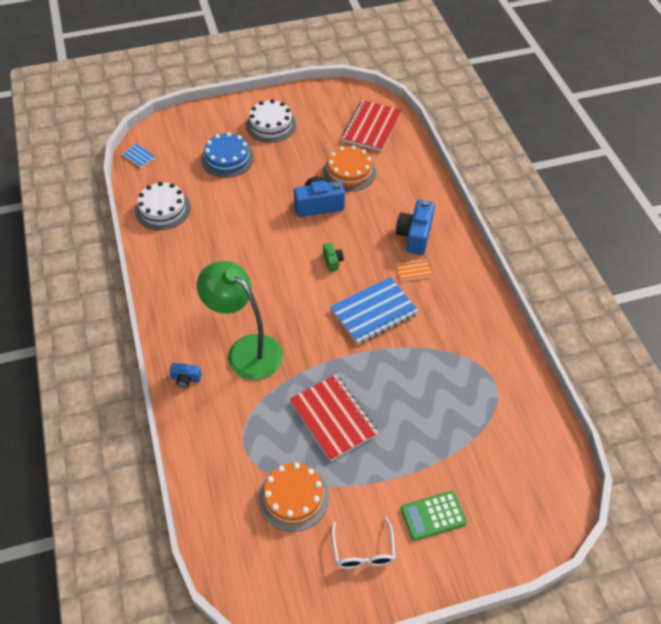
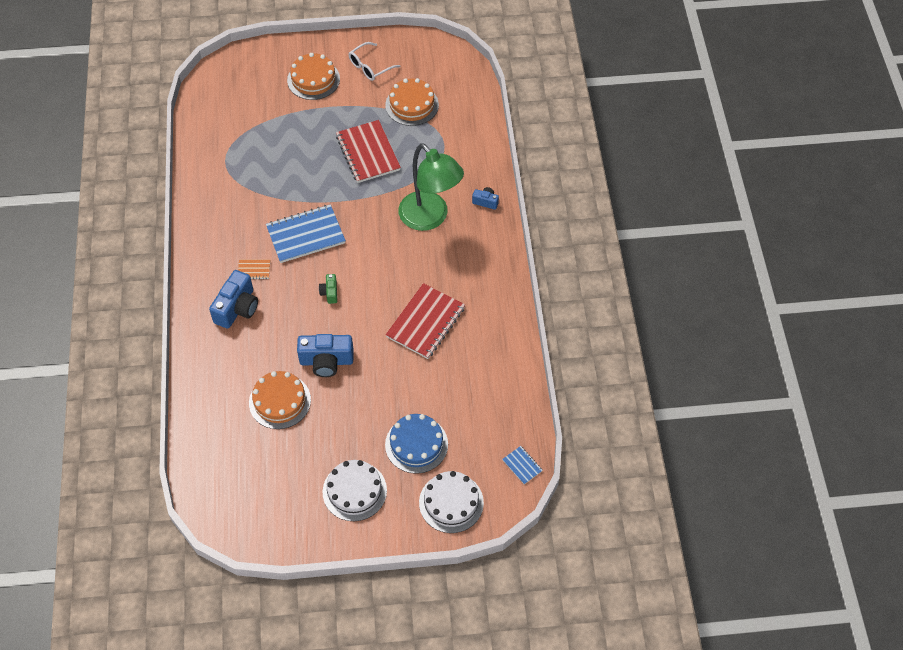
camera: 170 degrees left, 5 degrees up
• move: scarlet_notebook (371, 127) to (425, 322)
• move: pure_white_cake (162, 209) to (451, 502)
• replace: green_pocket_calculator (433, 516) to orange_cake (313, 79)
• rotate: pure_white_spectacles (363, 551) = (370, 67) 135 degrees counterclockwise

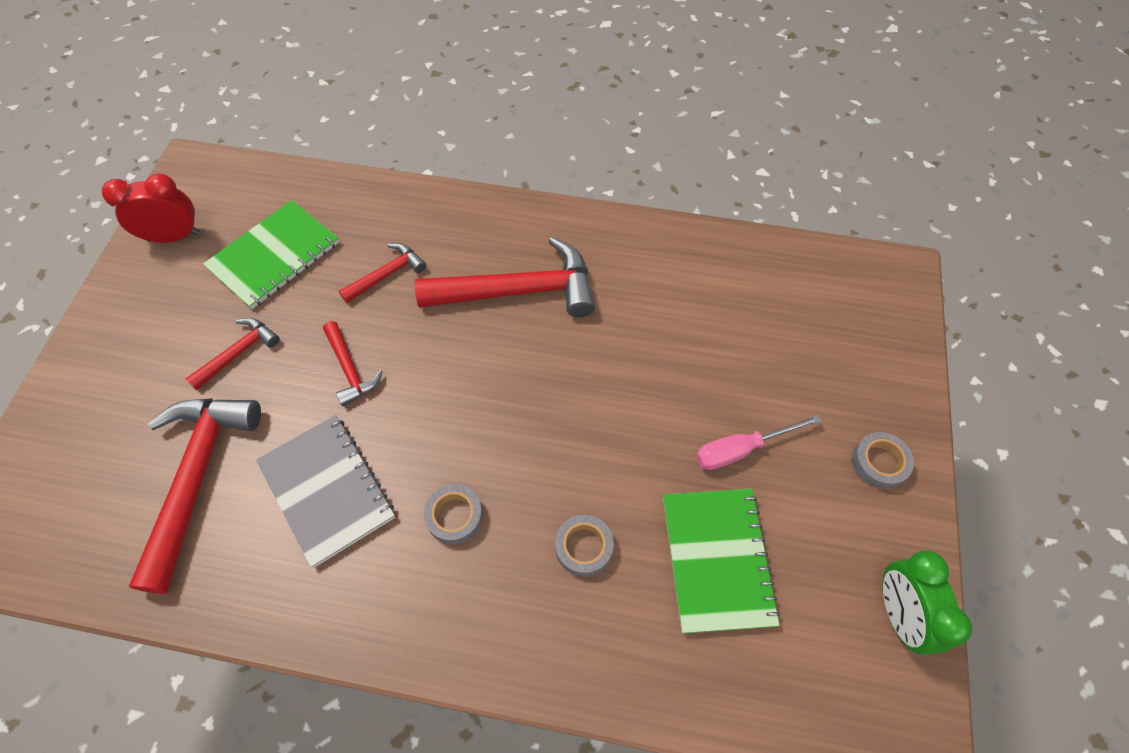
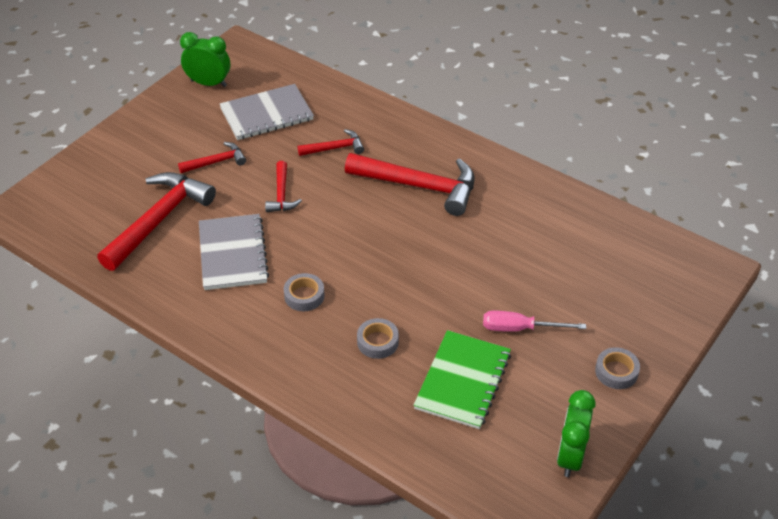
camera: 25 degrees right, 15 degrees down
• recolor: scarlet_clock (174, 236) to green_clock (209, 83)
• recolor: green_notebook (274, 256) to gray_notebook (266, 114)

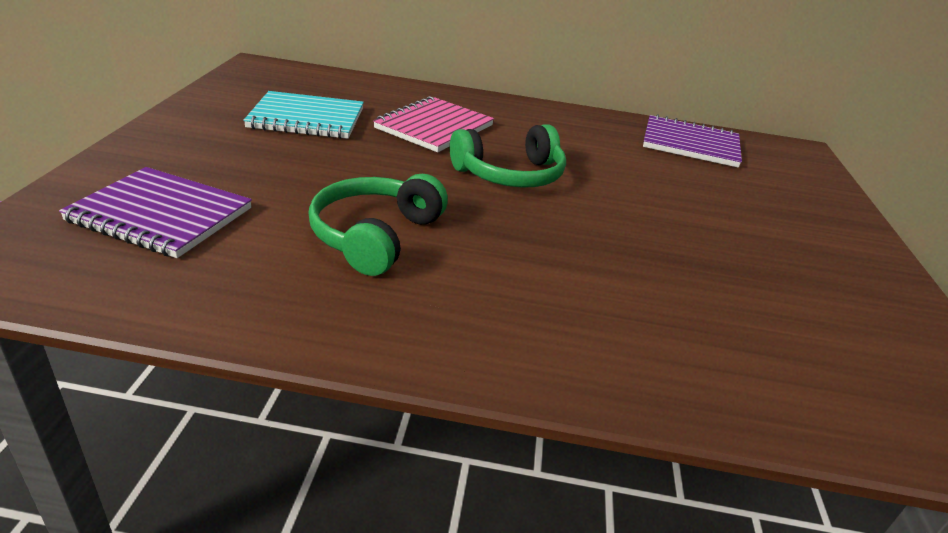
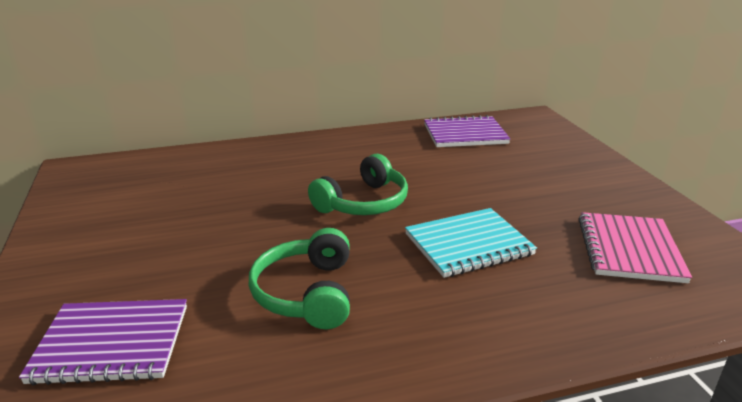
camera: 20 degrees left, 5 degrees down
• move: turquoise_notebook (307, 118) to (468, 244)
• move: rose-pink_notebook (434, 127) to (629, 249)

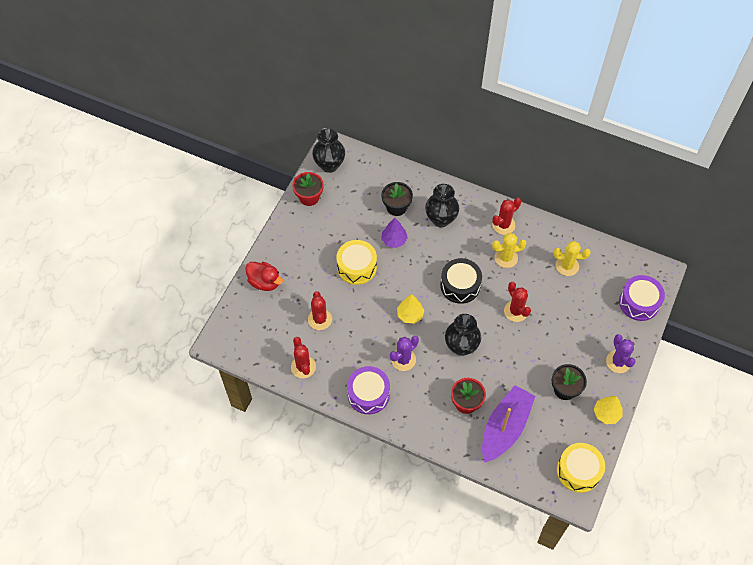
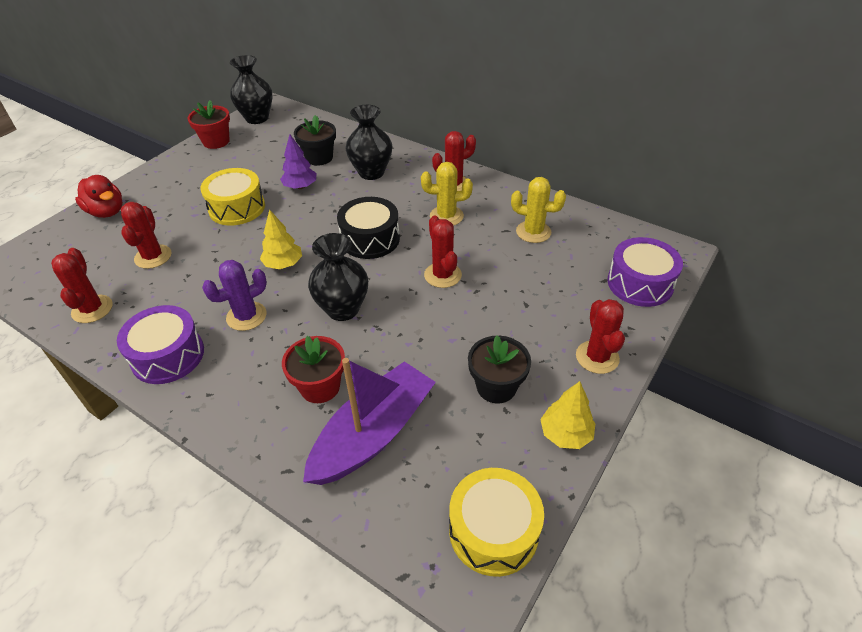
camera: 10 degrees right, 15 degrees down
• recolor: purple_prickly_plant (618, 362) to scarlet_prickly_plant (597, 357)

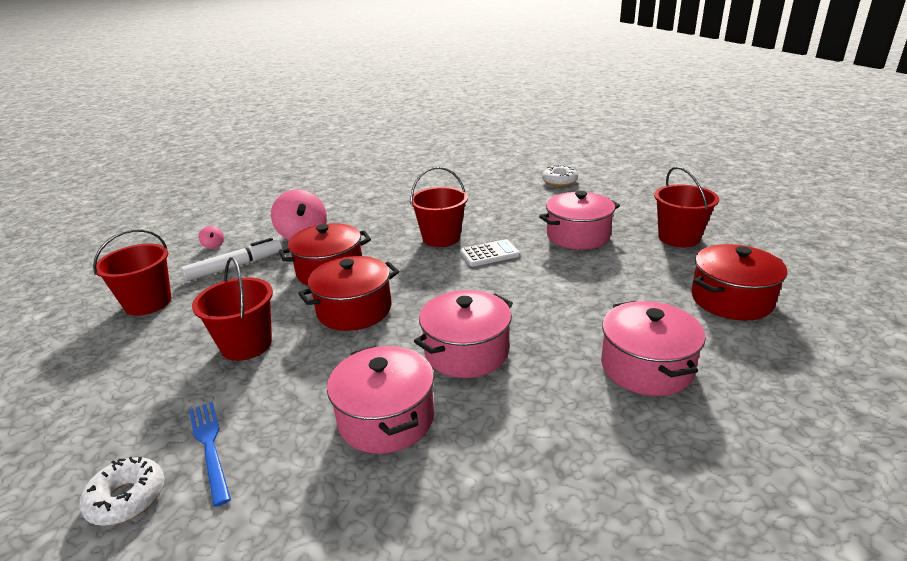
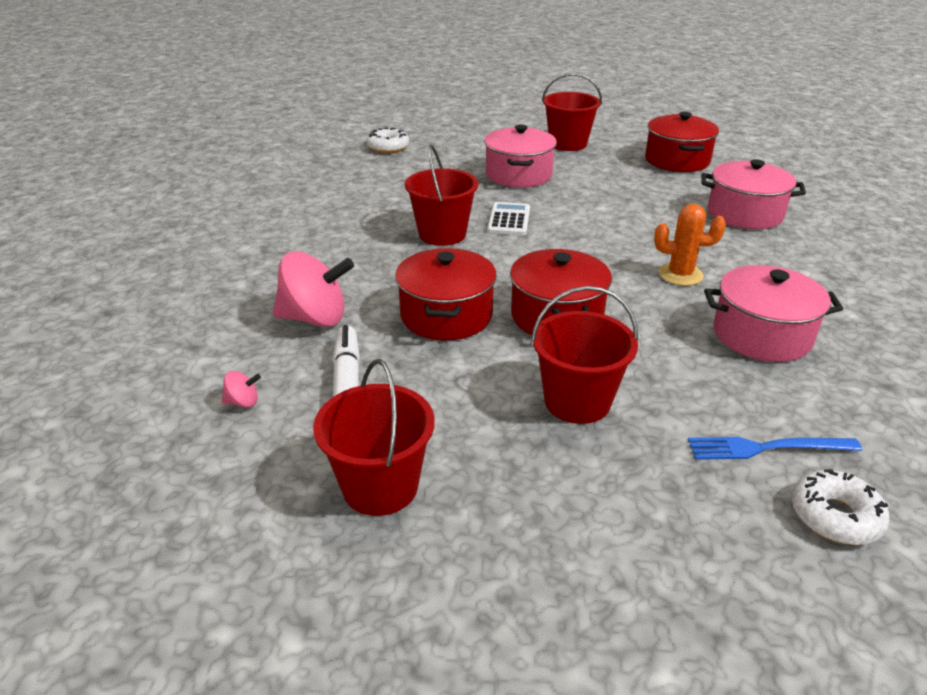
camera: 65 degrees left, 5 degrees up
• replace: rose-pink_stockpot (466, 352) to orange_prickly_plant (680, 275)

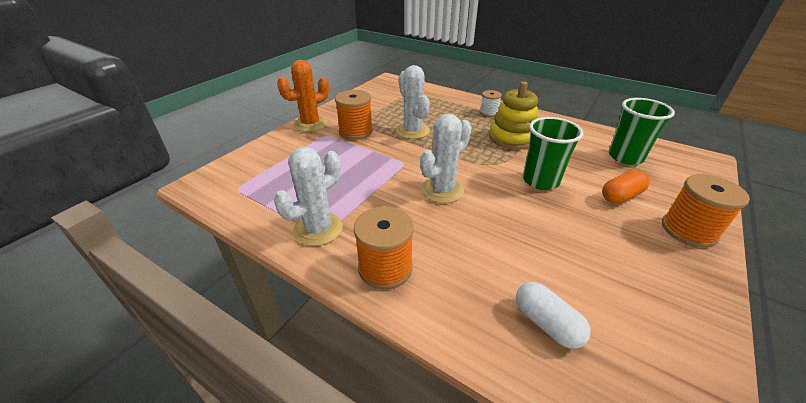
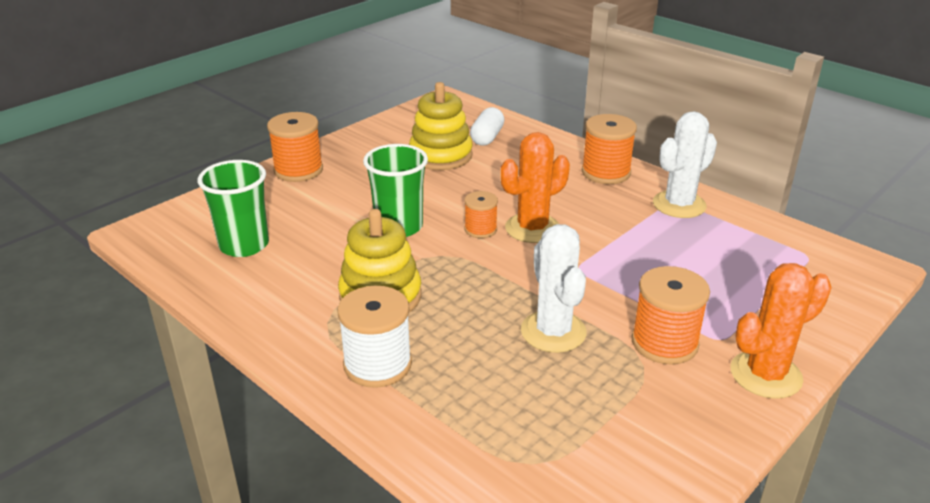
camera: 170 degrees left, 5 degrees down
• resize: pure_white_bobbin (488, 113) = (377, 364) x1.67
• recolor: pure_white_prickly_plant (442, 190) to orange_prickly_plant (532, 228)
• delete: orange_capsule (621, 196)
• rotate: pure_white_capsule (546, 323) = (487, 137) 45 degrees clockwise
• insert: bright_yellow_stacking_rings (440, 155)
• insert: orange_bobbin (480, 229)

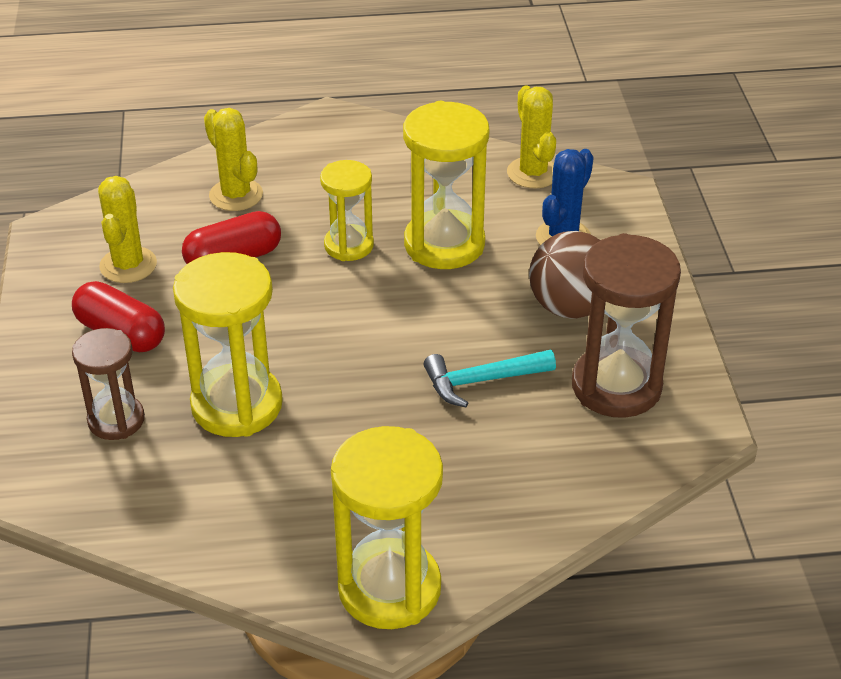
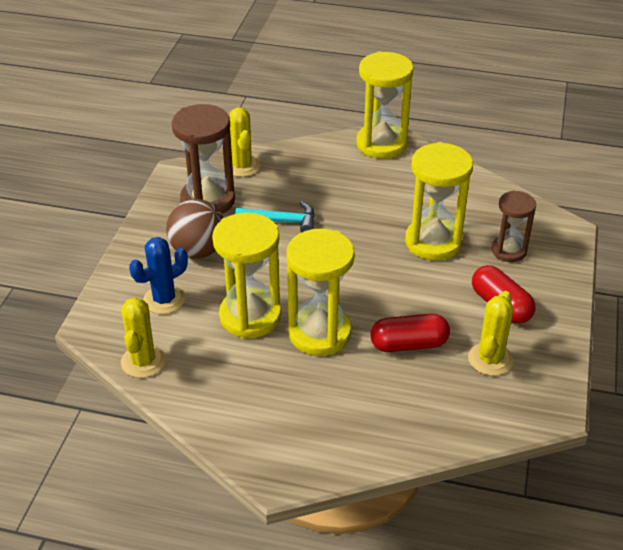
camera: 160 degrees left, 0 degrees up
• move: bright_yellow_prickly_plant (236, 195) to (242, 166)
• resize: bright_yellow_sandglass (349, 245) = (319, 333) x1.63

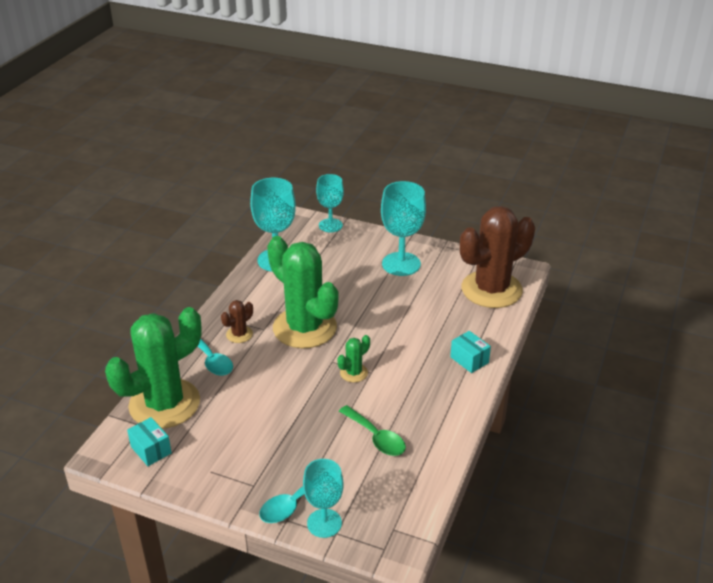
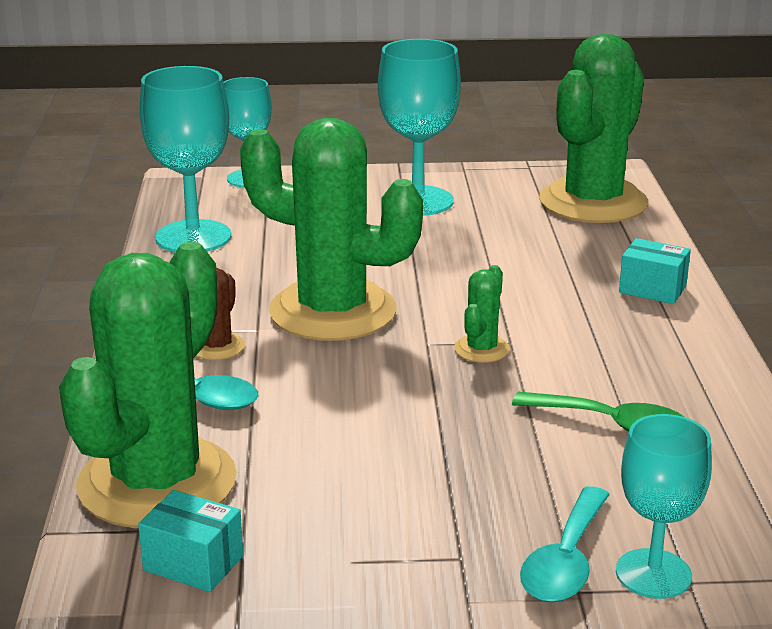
camera: 25 degrees left, 10 degrees down
• recolor: russet_prickly_plant (491, 289) to green_prickly_plant (593, 202)

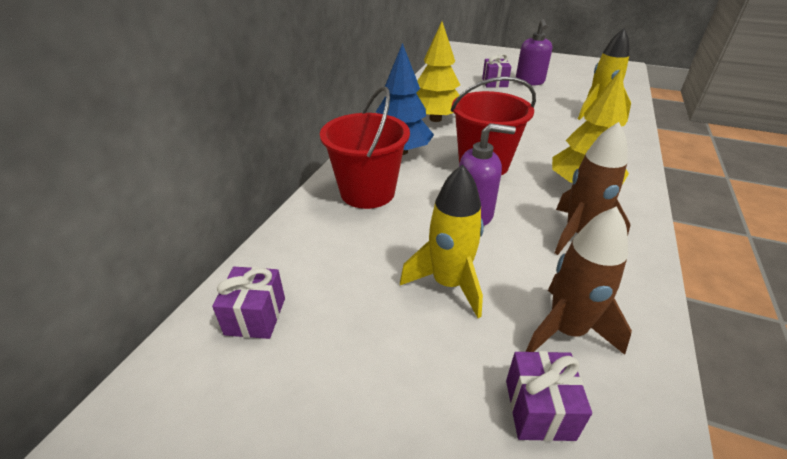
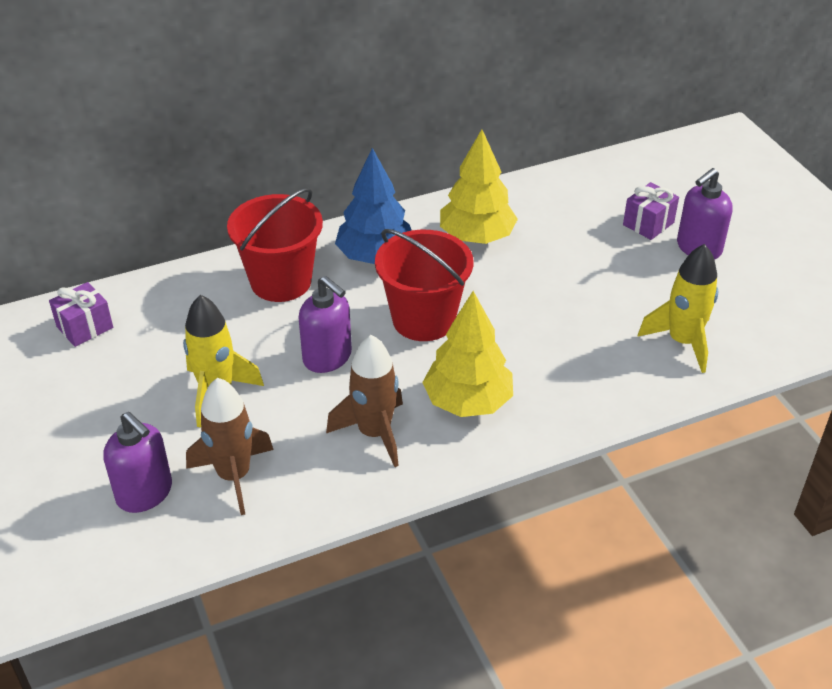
camera: 45 degrees right, 5 degrees up
• replace: purple_wrapped_gift (539, 409) to purple_pump_bottle (145, 493)

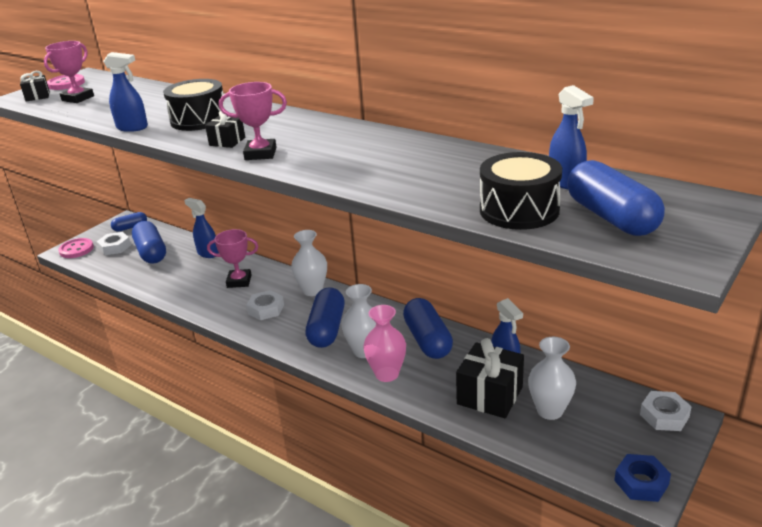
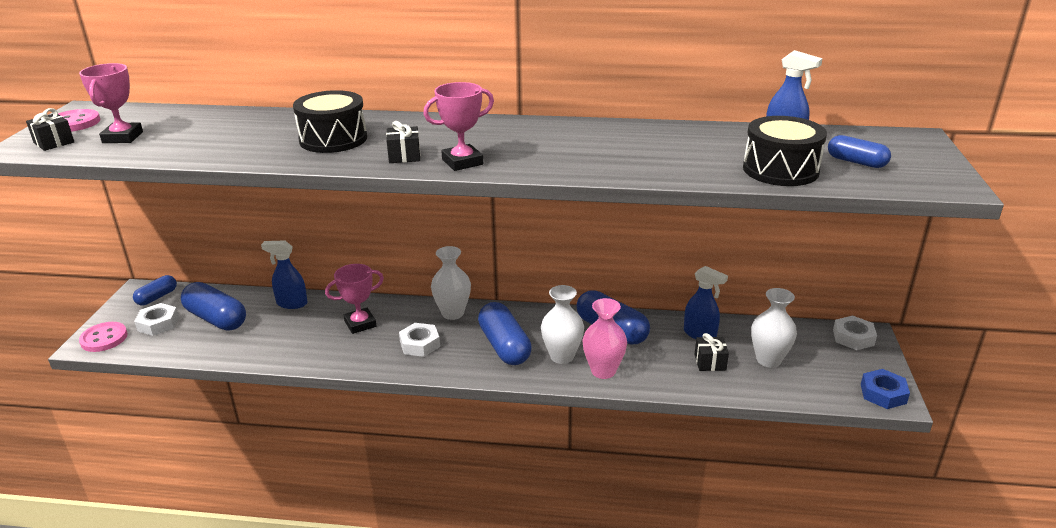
camera: 30 degrees left, 0 degrees up
• delete: cobalt_spray_cleaner (132, 128)
• resize: cobalt_capsule (611, 217) = (856, 162) x0.57
• resize: black_wrapped_gift (490, 395) = (710, 362) x0.54

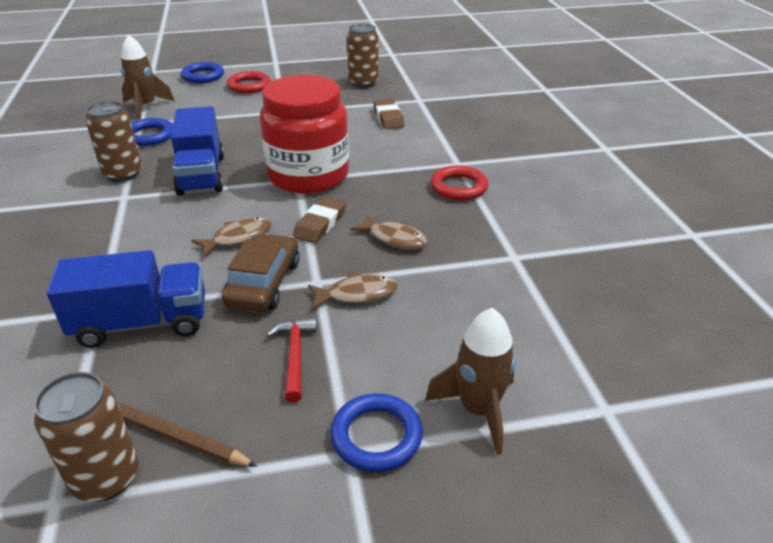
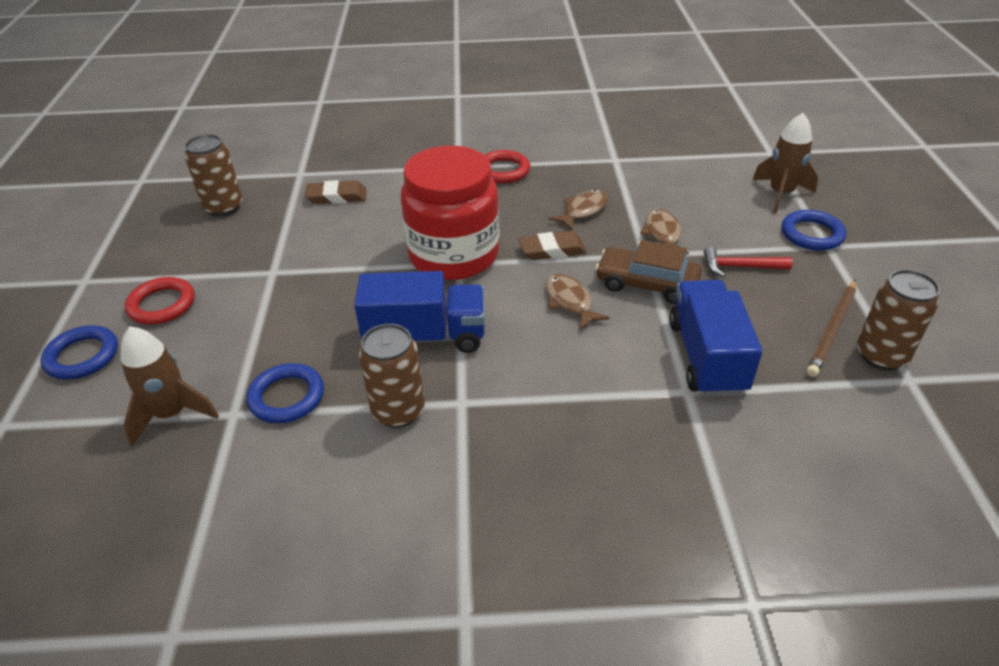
camera: 80 degrees left, 5 degrees up
• rotate: russet_pencil_eraser (320, 224) = (552, 250) 45 degrees counterclockwise

